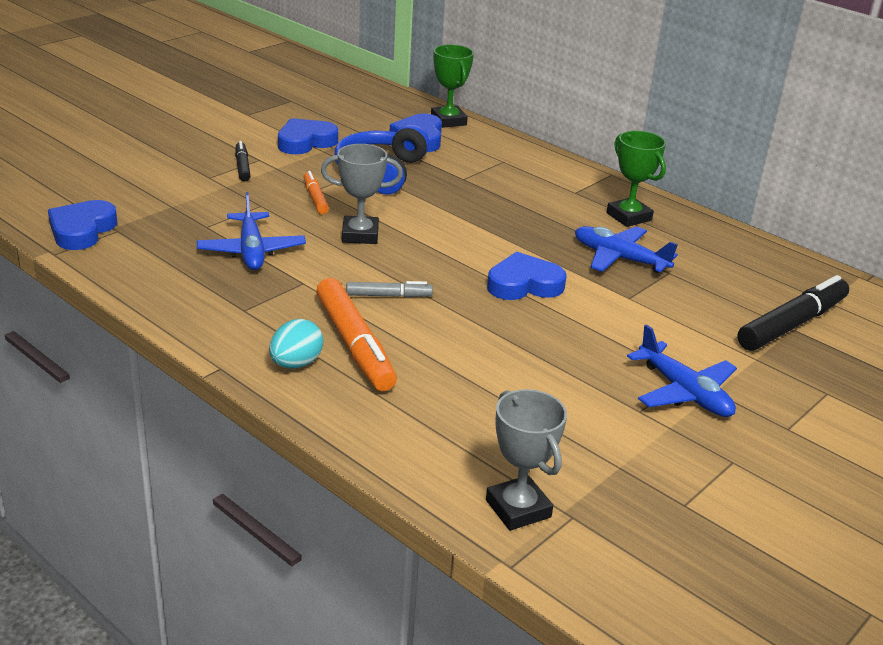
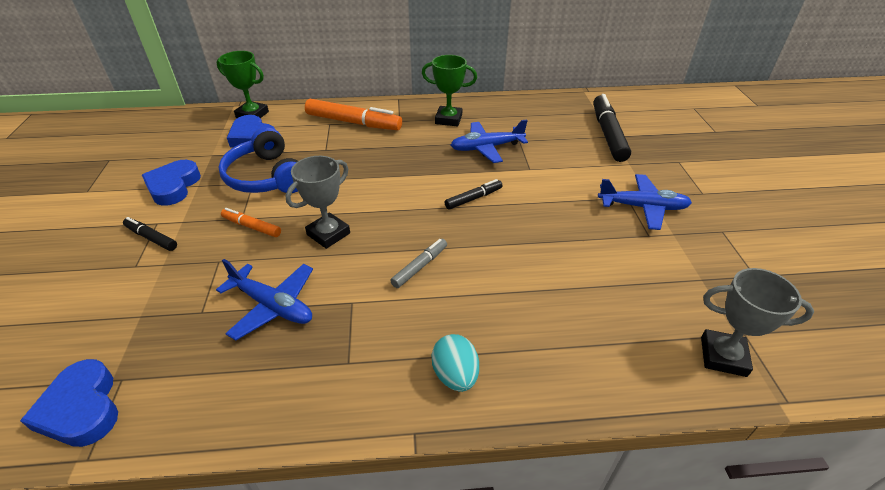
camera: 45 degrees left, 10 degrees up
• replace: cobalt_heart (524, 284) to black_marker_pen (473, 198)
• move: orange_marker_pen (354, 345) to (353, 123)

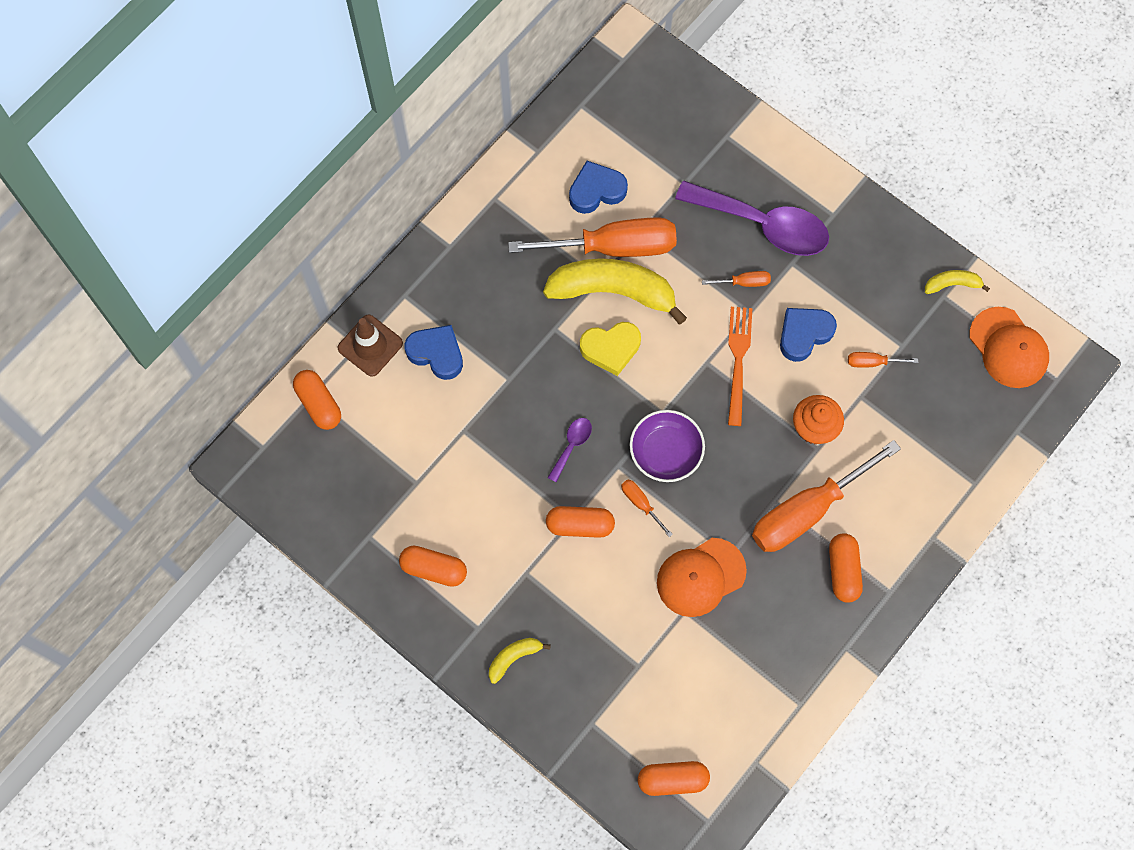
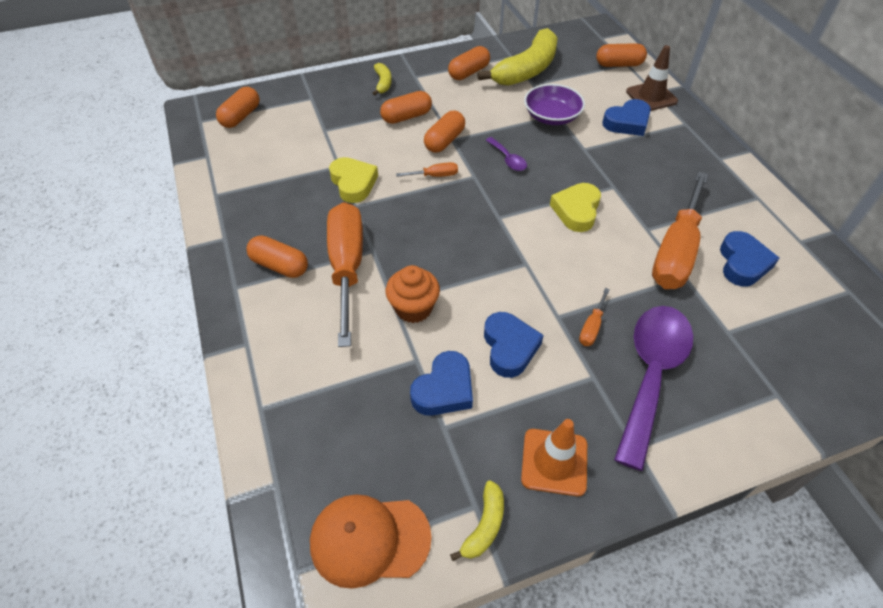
camera: 120 degrees right, 20 degrees down
• rotate: purple_teaspoon (763, 224) = (651, 374) 150 degrees clockwise
• move: bright_yellow_banana (613, 291) to (527, 70)
• delete: orange_fork (738, 360)
• replace: orange_hand_screwdriver (872, 362) to cobalt_heart (444, 389)
• move: purple_deep_dish (666, 452) to (551, 116)
• replace: orange_peaked_cap (700, 577) to bright_yellow_heart (353, 183)
• insert: orange_capsule (406, 117)
• insert: orange_road_cone (554, 462)

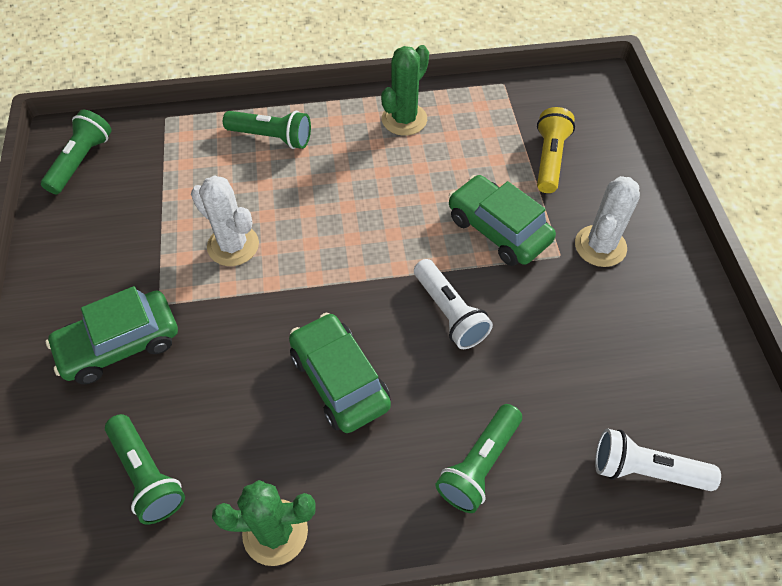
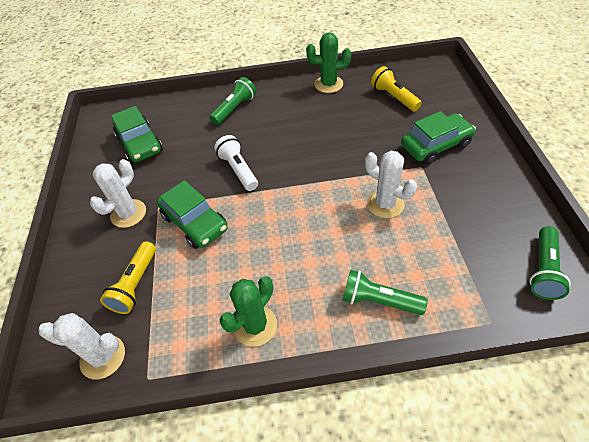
camera: 175 degrees left, 5 degrees down
• move: green_toy_car (340, 380) to (140, 144)
• recolor: green_pocket_torch (147, 475) to bright_yellow_pocket_torch (394, 97)
• delete: pure_white_pocket_torch (645, 470)
• insert: pure_white_prickly_plant (103, 357)

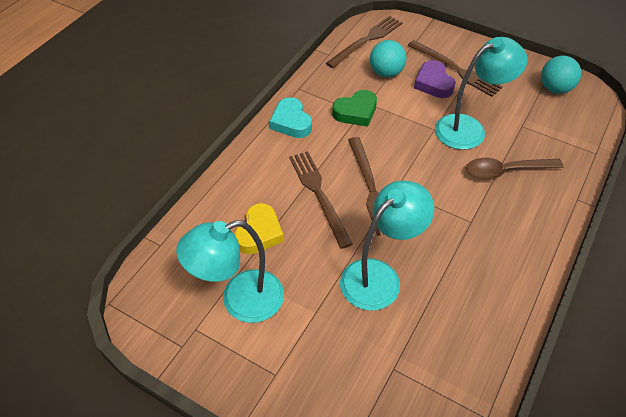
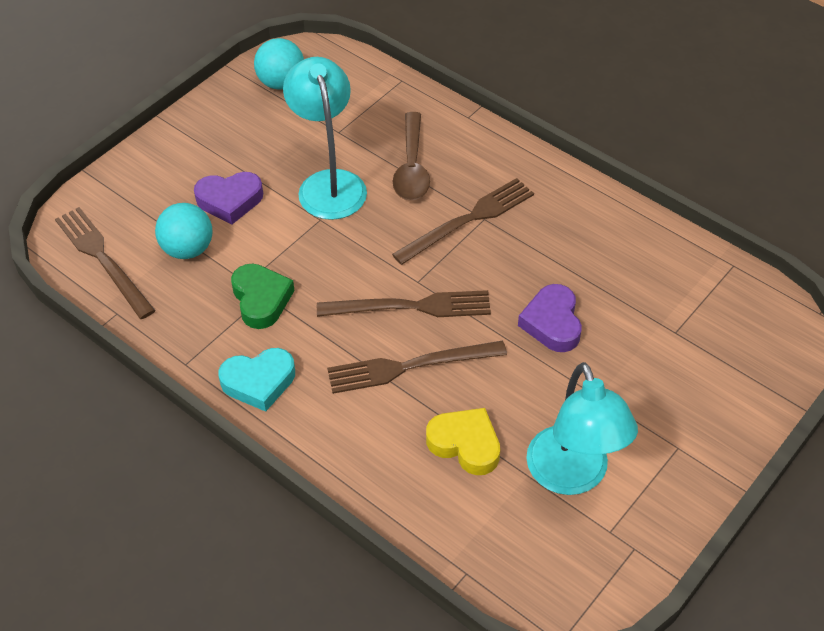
camera: 80 degrees left, 0 degrees up
• move: russet_fork (456, 69) to (468, 220)
• replace: turquoise_lamp (379, 276) to purple_heart (552, 323)

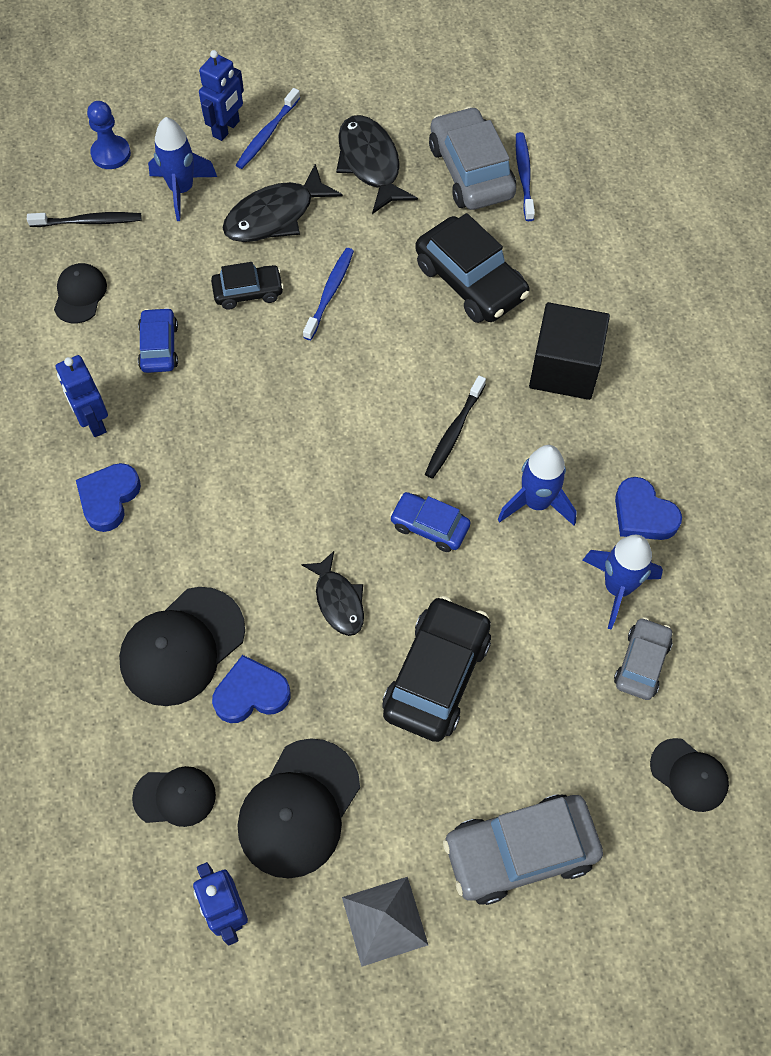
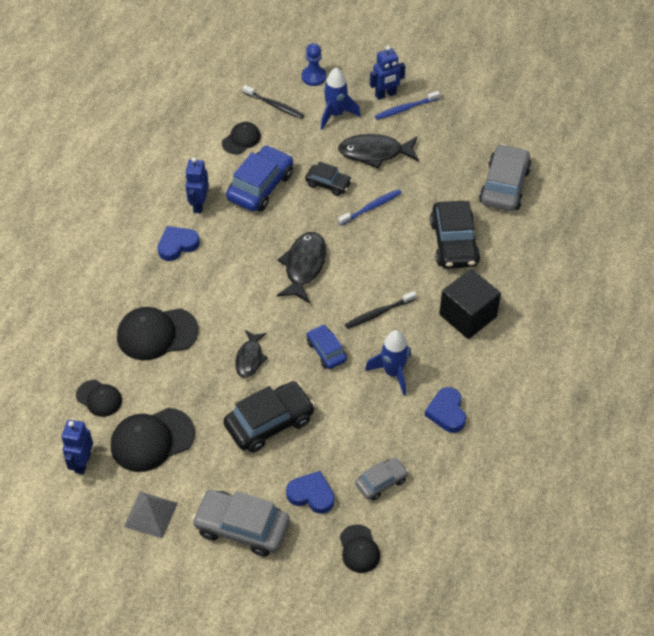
camera: 35 degrees right, 10 degrees down
• move: black_fish_figure (370, 163) to (304, 266)
• delete: cobalt_tooth_brush (524, 176)
• resize: cobalt_toy_car (159, 347) = (260, 186) x1.74
• delete: cobalt_rocket (617, 588)
• move: cobalt_heart (251, 693) to (311, 495)

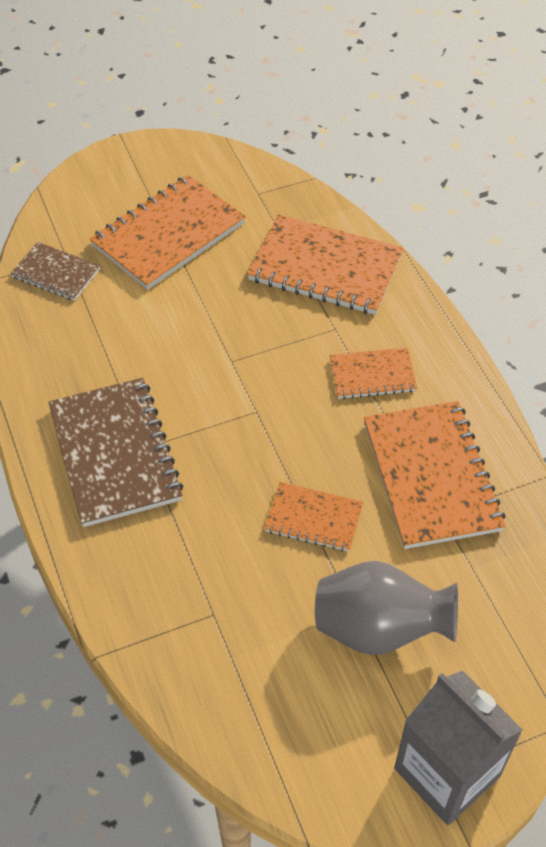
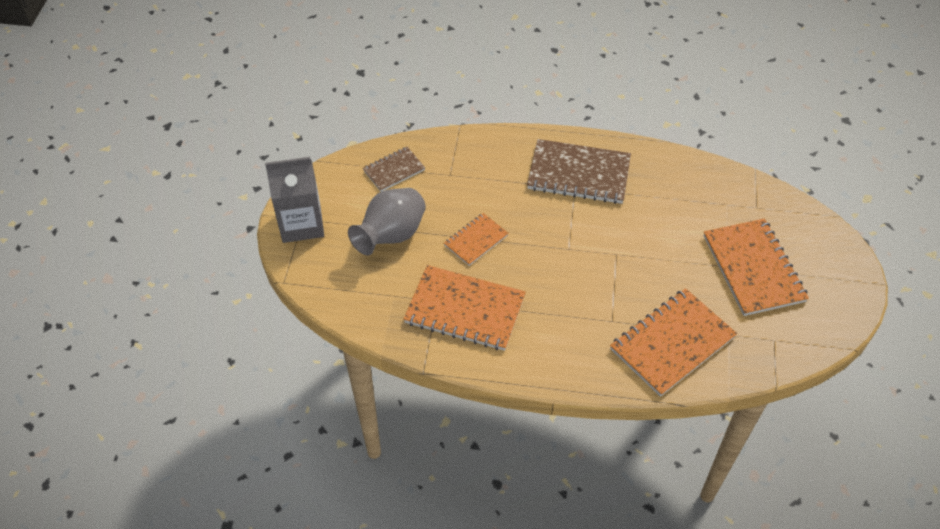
camera: 120 degrees right, 0 degrees up
• move: russet_notebook (56, 273) to (394, 170)
• delete: orange_notebook (372, 375)

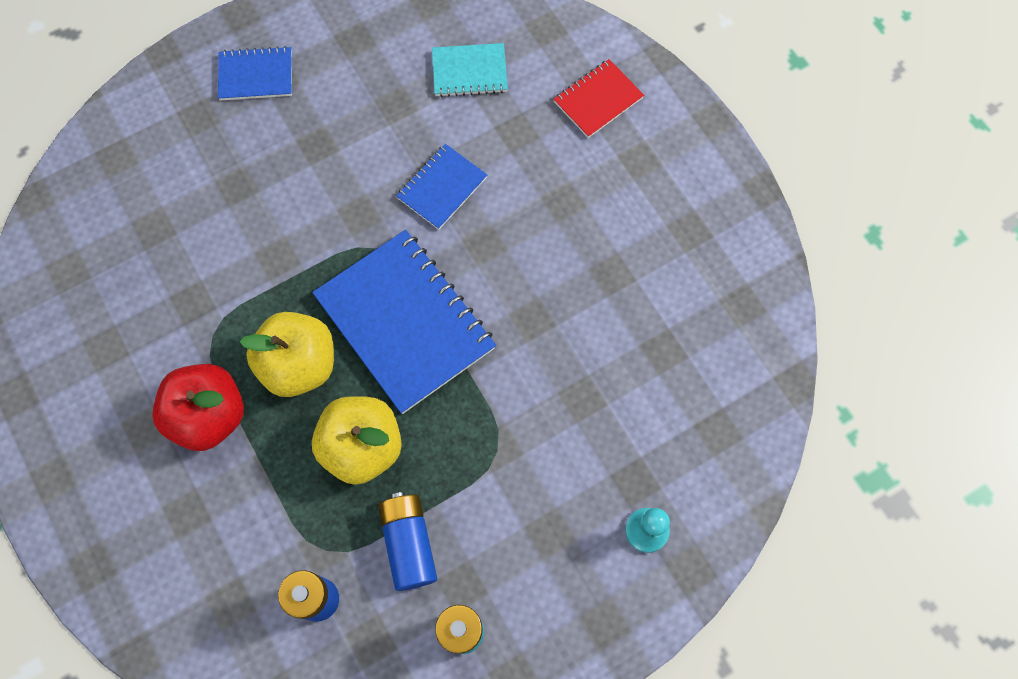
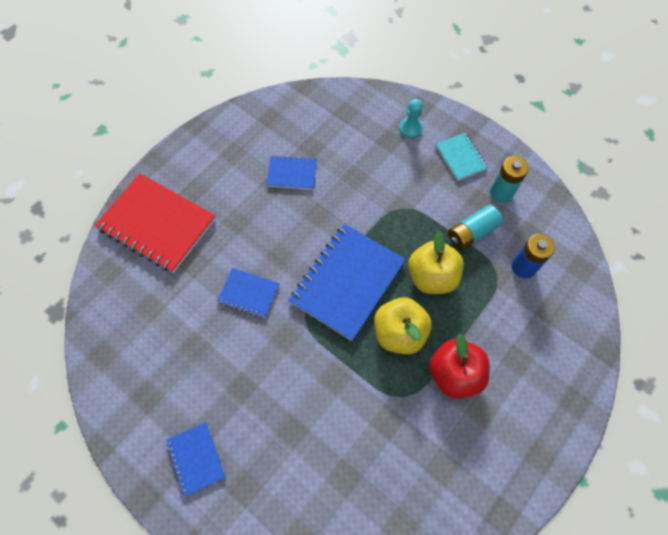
camera: 110 degrees left, 5 degrees down
• move: turquoise_notebook (469, 71) to (461, 157)
• resize: scarlet_notebook (598, 100) = (157, 224) x1.96
• recolor: cobalt_power_cell (409, 543) to turquoise_power_cell (471, 233)
• insert: cobalt_notebook (292, 173)

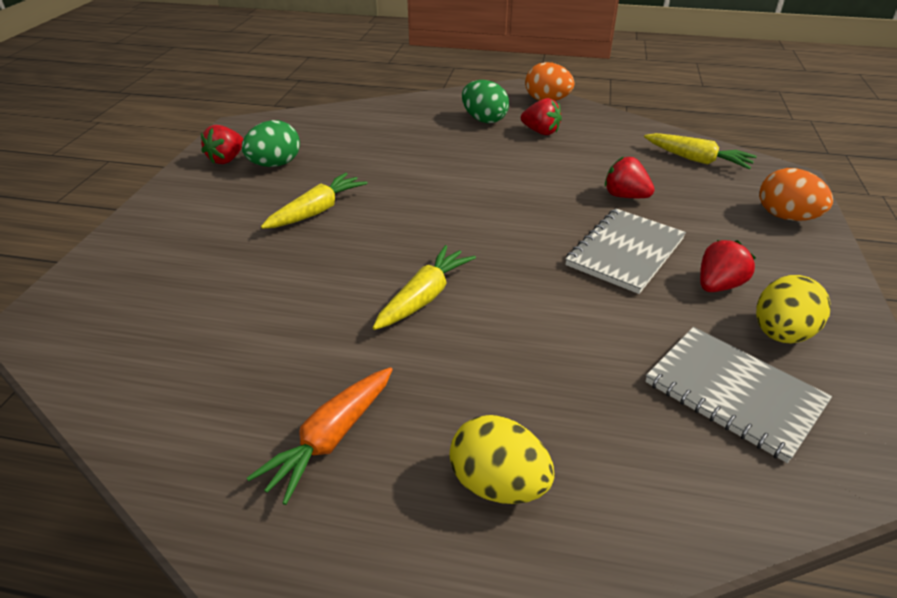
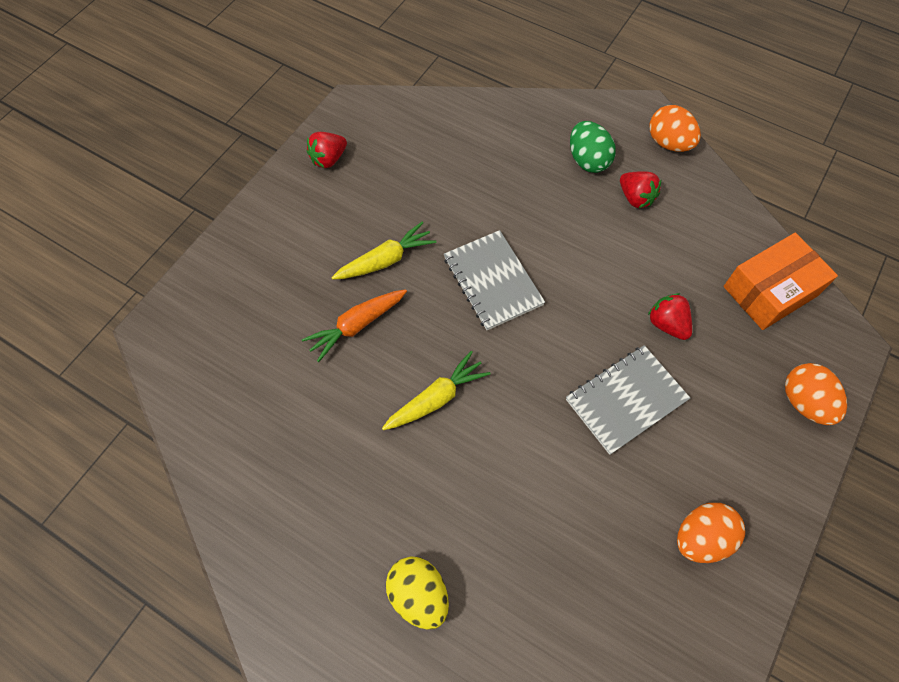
camera: 20 degrees right, 25 degrees up
• delete: green_toy_egg (275, 164)
• replace: bright_yellow_root_vegetable (696, 160) to orange_package (770, 291)
• delete: scarlet_strawberry (718, 285)
• recolor: bright_yellow_toy_egg (780, 334) to orange_toy_egg (701, 538)
• move: gray_notebook (734, 393) to (493, 281)
• move: orange_root_vegetable (331, 438) to (356, 325)

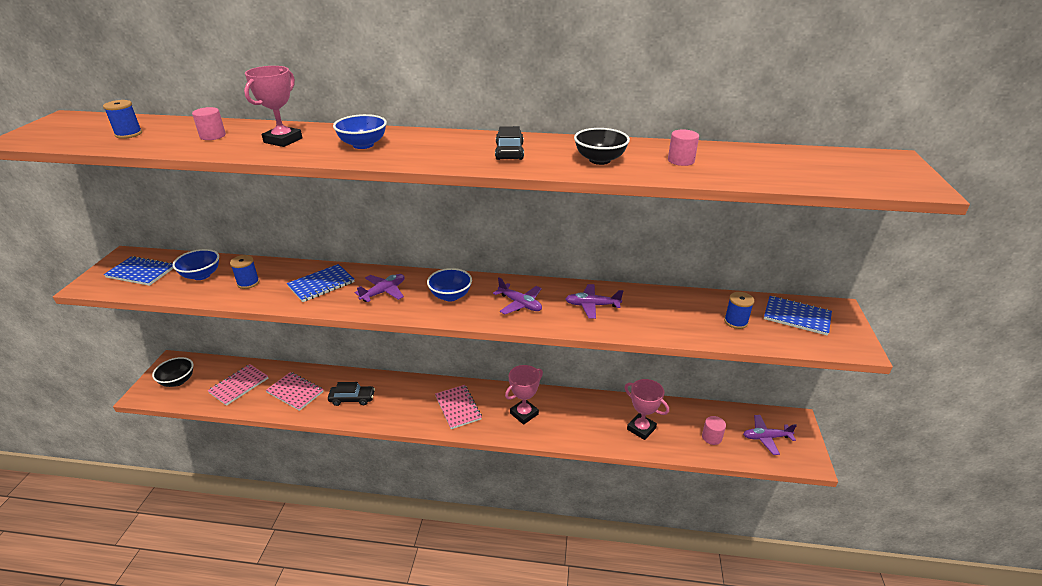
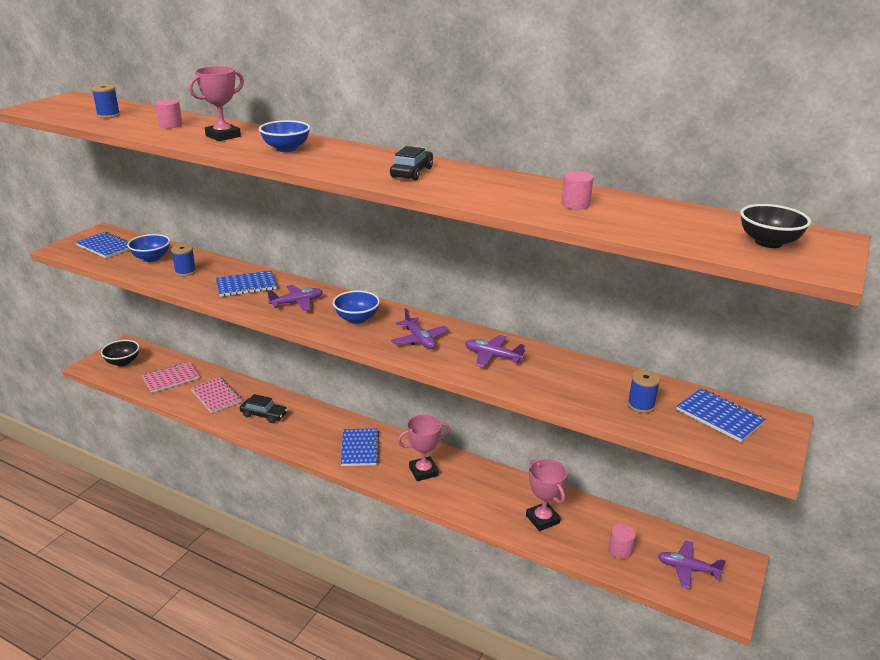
camera: 20 degrees right, 5 degrees down
• move: black_deep_dish (599, 160) to (768, 242)
• recolor: rose-pink_notebook (458, 407) to cobalt_notebook (360, 448)

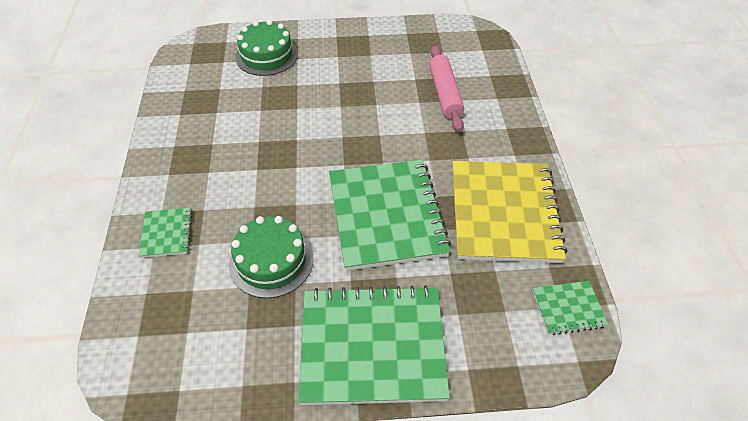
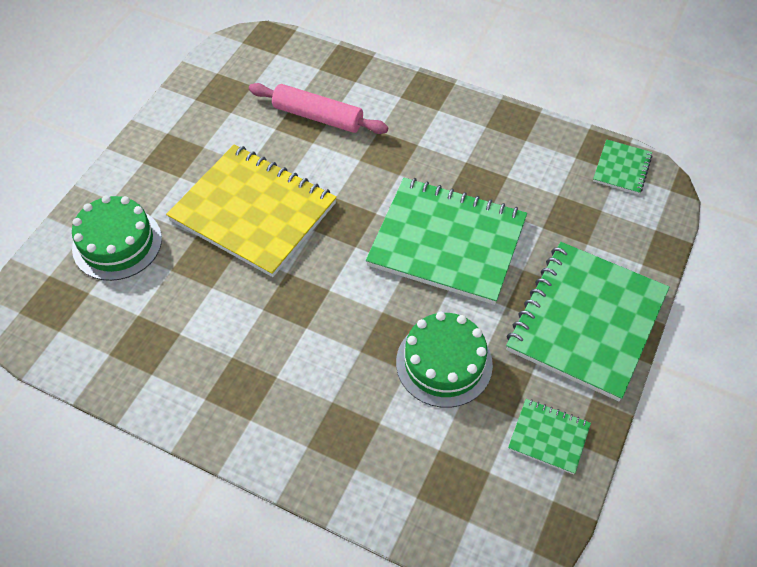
camera: 60 degrees left, 5 degrees up
• move: bright_yellow_notebook (504, 213) to (253, 212)
• move: green_notebook (166, 233) to (548, 437)

